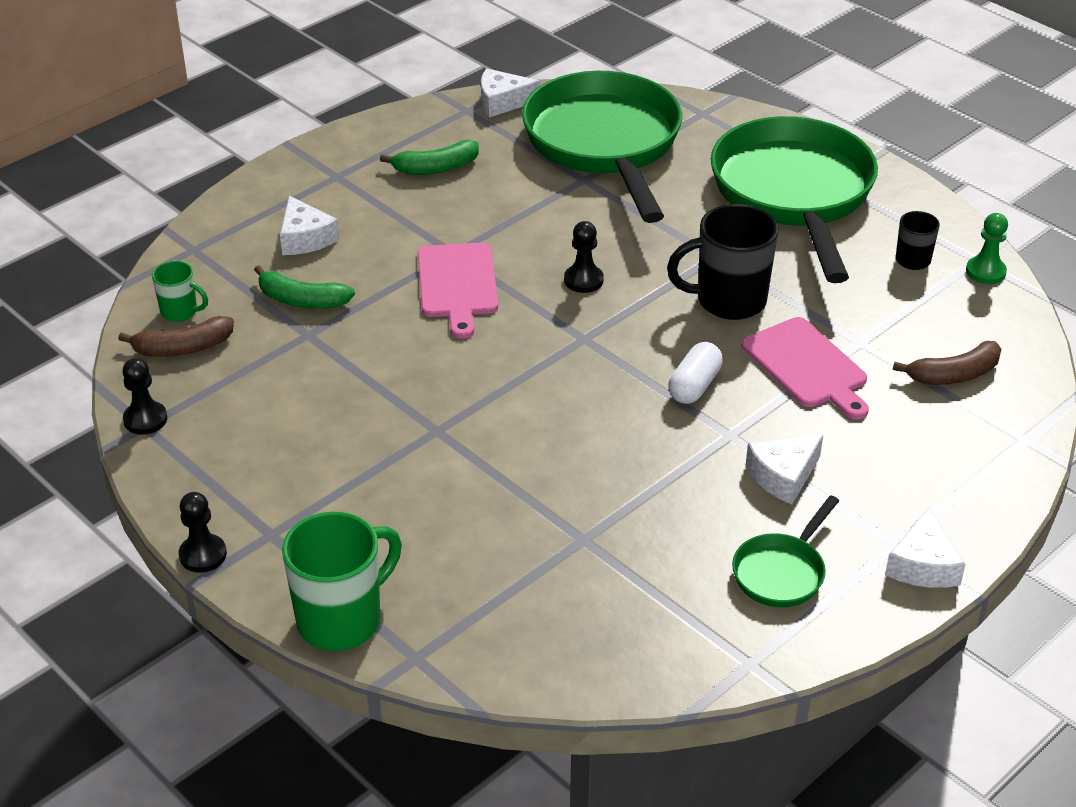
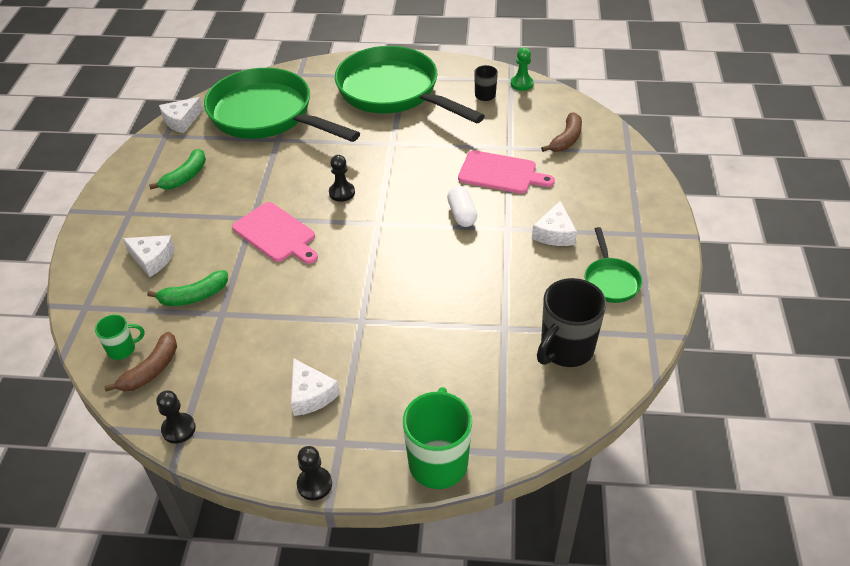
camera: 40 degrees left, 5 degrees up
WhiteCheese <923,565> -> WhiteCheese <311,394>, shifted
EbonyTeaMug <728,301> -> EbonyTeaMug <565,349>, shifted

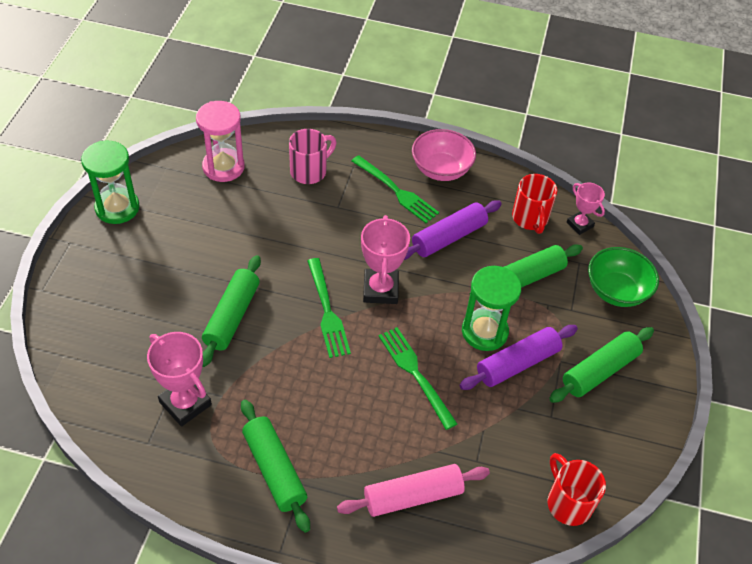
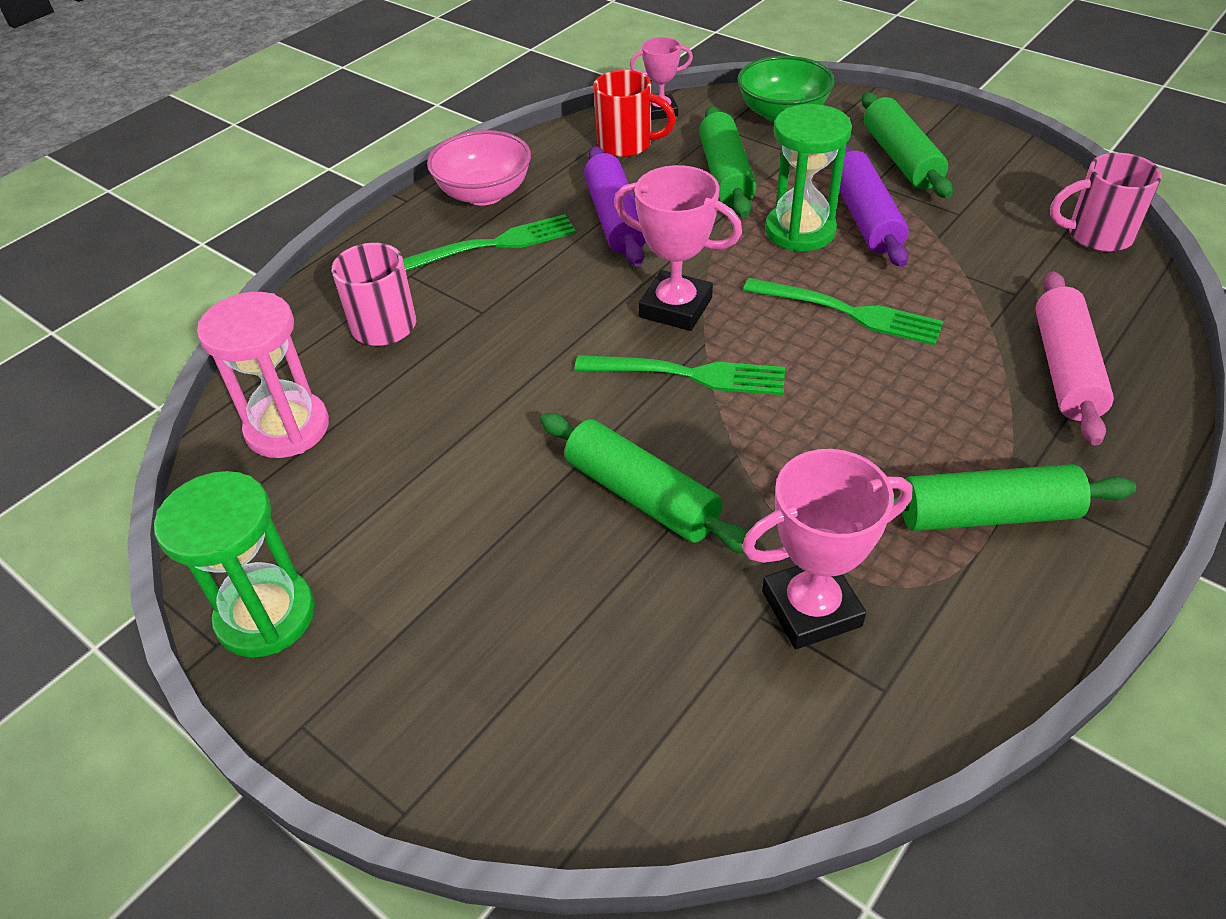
camera: 60 degrees left, 5 degrees down
GreenDinnerFork <415,374> -> GreenDinnerFork <848,312>, 150 degrees counterclockwise
CrimsonTeaMug <568,503> -> RosyTeaMug <1097,235>

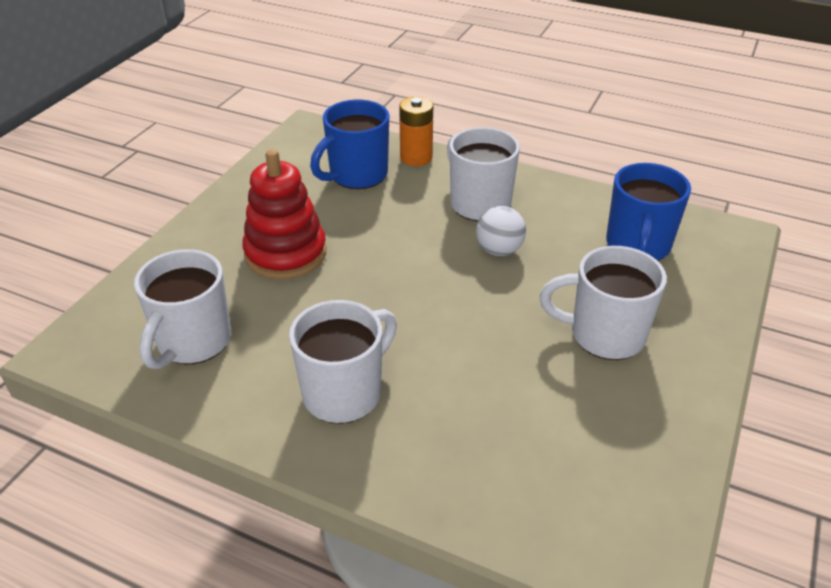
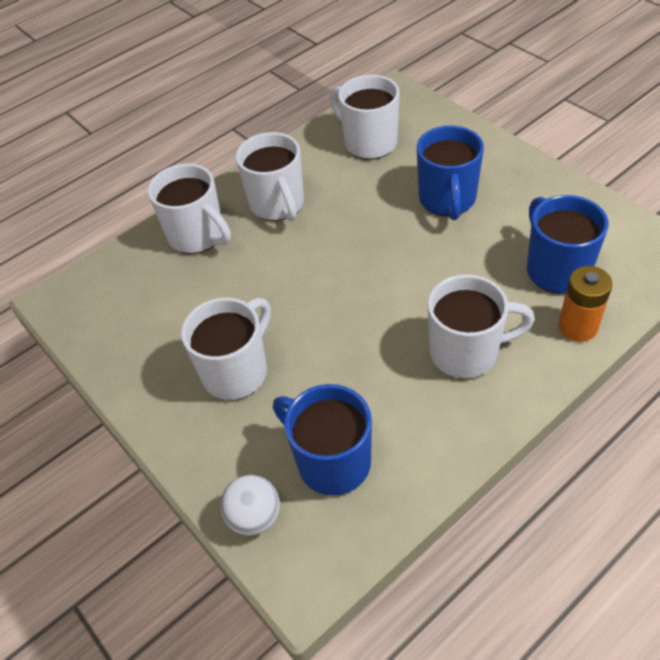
camera: 120 degrees right, 10 degrees up
none -> WhiteTeaMug <198,236>
WhiteBall <499,250> -> WhiteBall <254,517>, shifted
CrimsonStackingRings <285,253> -> CobaltTeaMug <447,200>

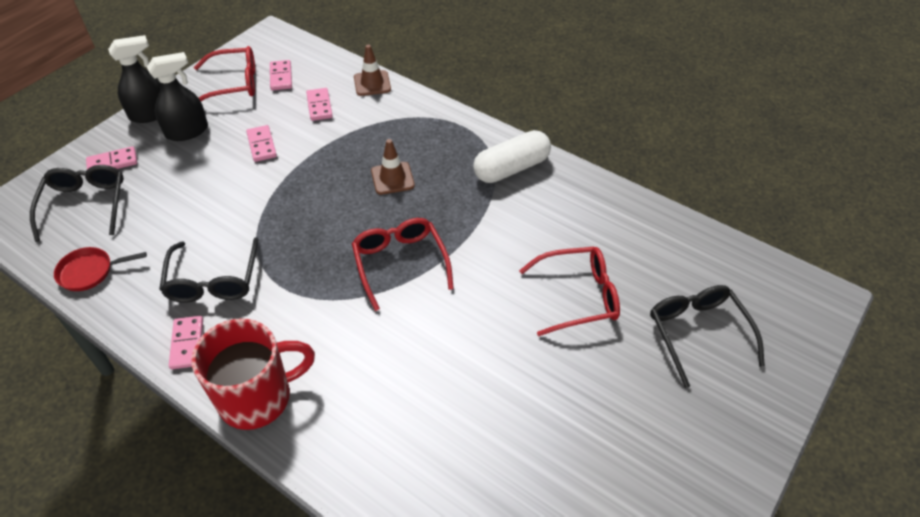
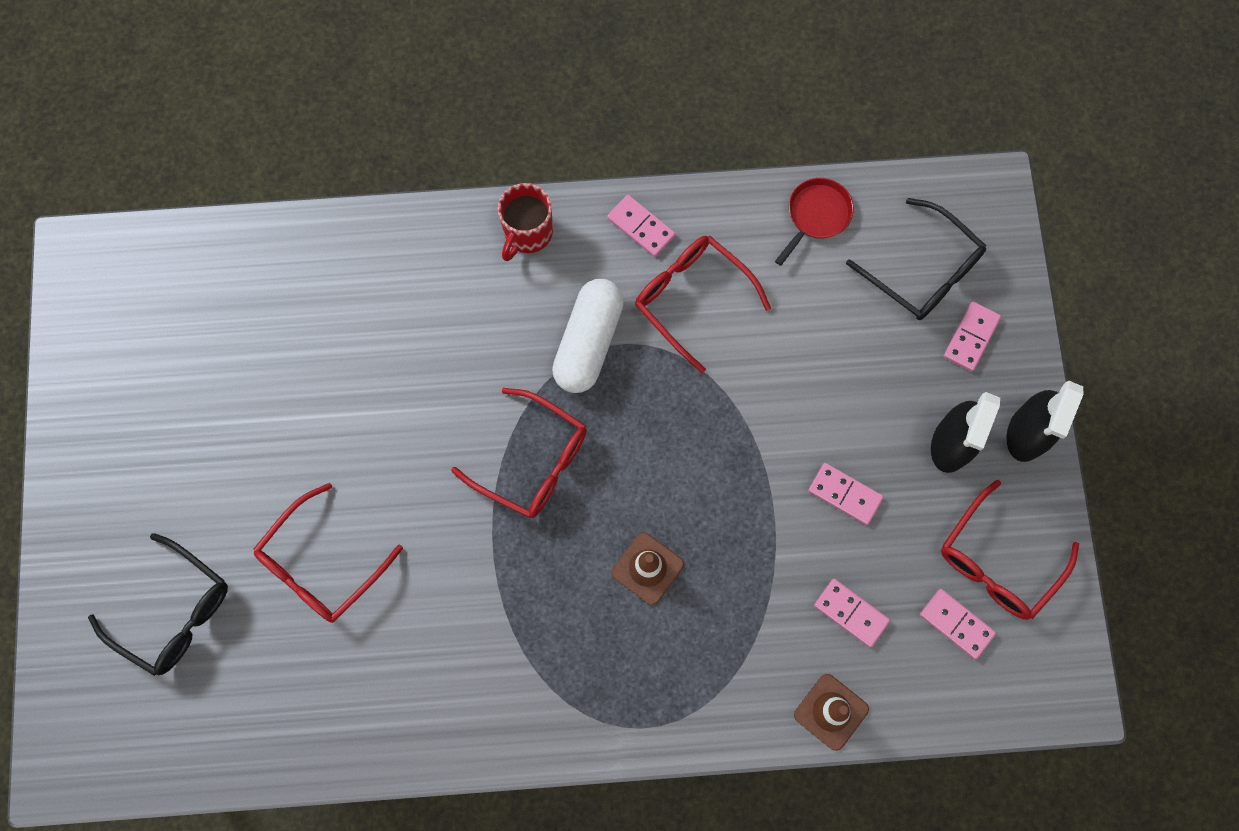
camera: 140 degrees right, 25 degrees up
CrimsonTeaMug <257,397> -> CrimsonTeaMug <527,233>, x0.63
WhitePillShape <511,168> -> WhitePillShape <588,342>, shifted
EbonyGlasses <213,280> -> CrimsonGlasses <692,299>

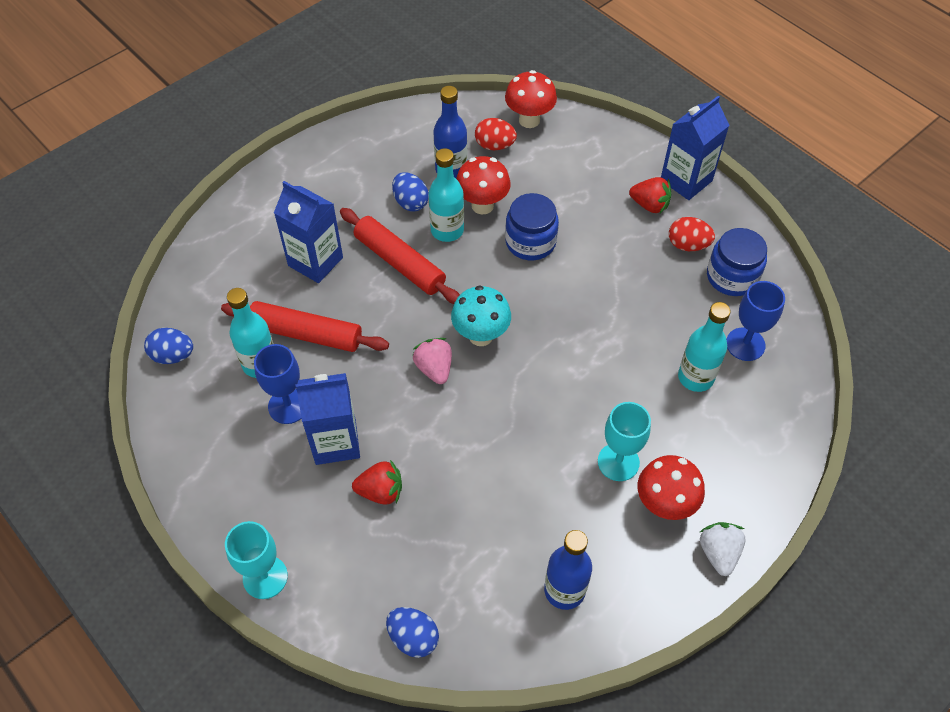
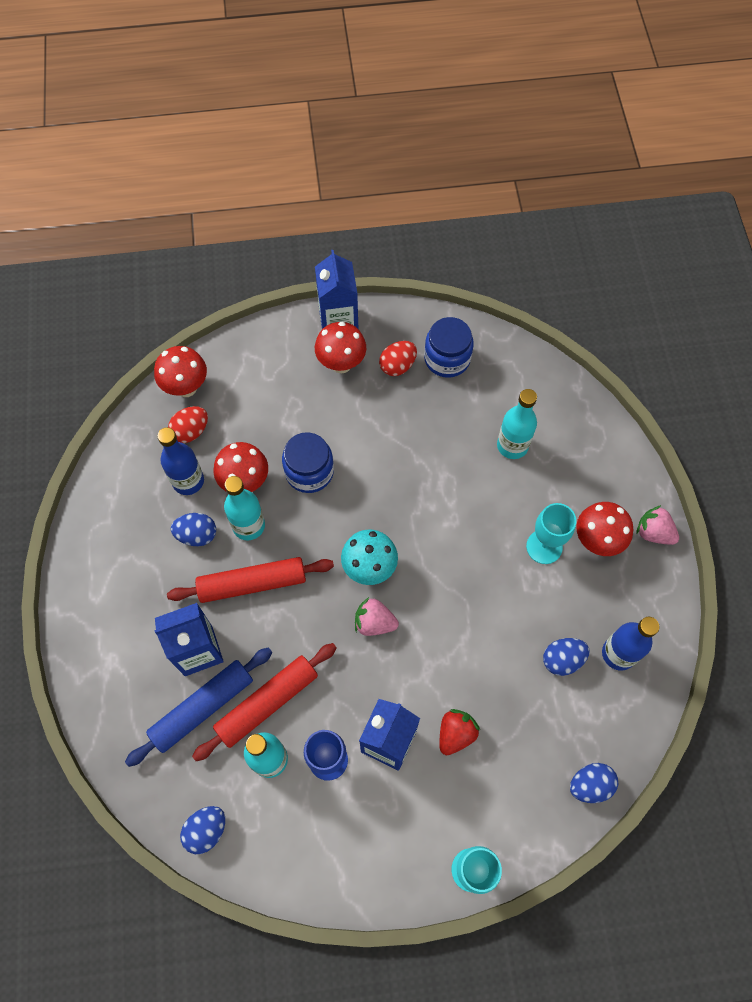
camera: 55 degrees left, 10 degrees up
none -> CobaltDoughRoller <202,708>
CrimsonStrawberry <649,205> -> CrimsonMushroom <341,364>
none -> CobaltToyEgg <562,660>
WhiteStrawberry <718,553> -> RosyStrawberry <653,532>
CobaltWineGlass <745,344> -> none

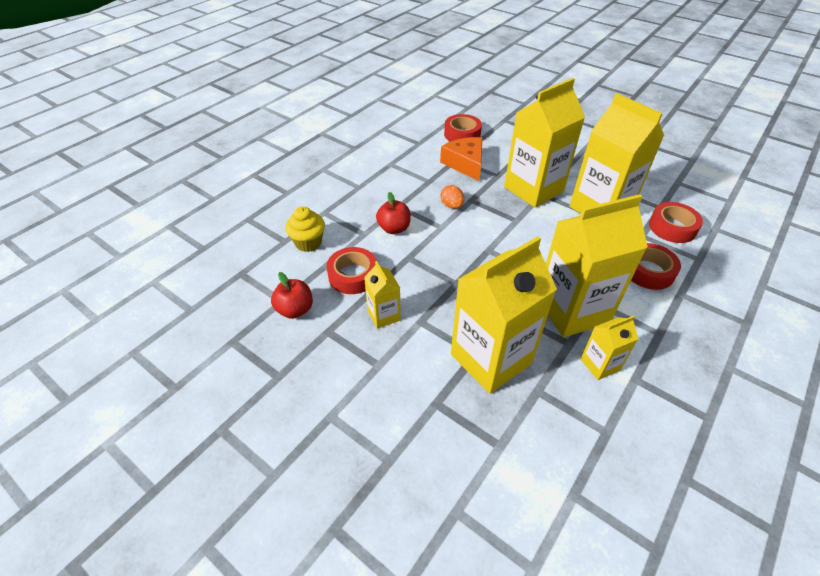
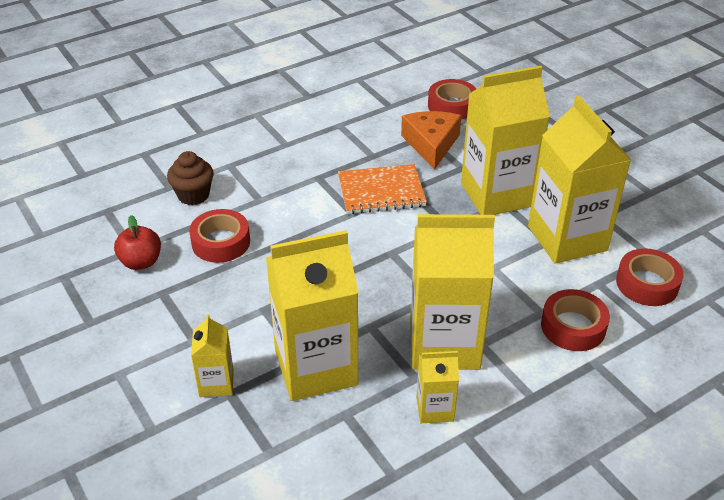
camera: 20 degrees right, 5 degrees down
GoldenFairyCake <308,243> -> BrownFairyCake <193,195>
GoldenCarton <384,315> -> GoldenCarton <216,383>, shifted
BrightOrangeToyEgg <452,206> -> BrightOrangeNotebook <381,191>
CrimsonToyApple <394,228> -> none

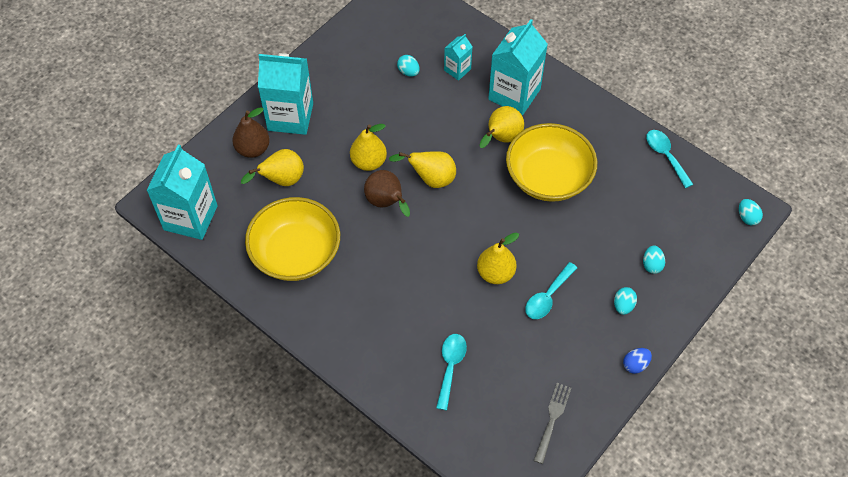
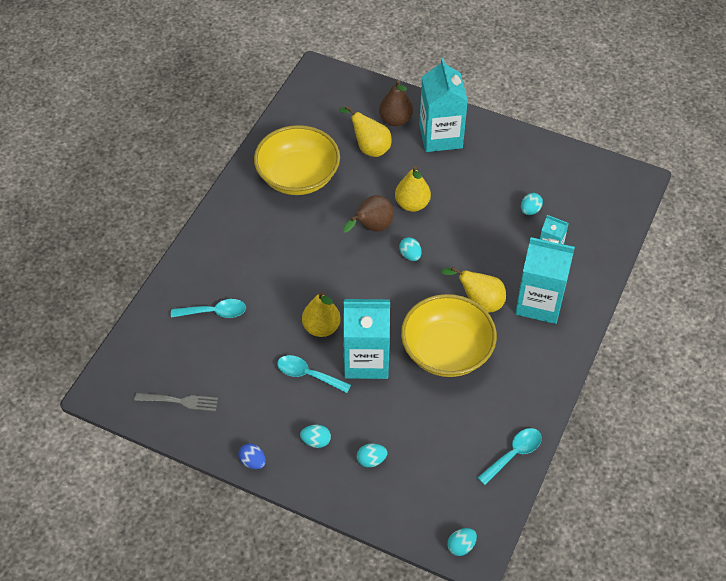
camera: 75 degrees right, 5 degrees down
TurquoiseCarton <190,218> -> TurquoiseCarton <366,360>, shifted
GoldenPear <431,179> -> TurquoiseToyEgg <410,255>

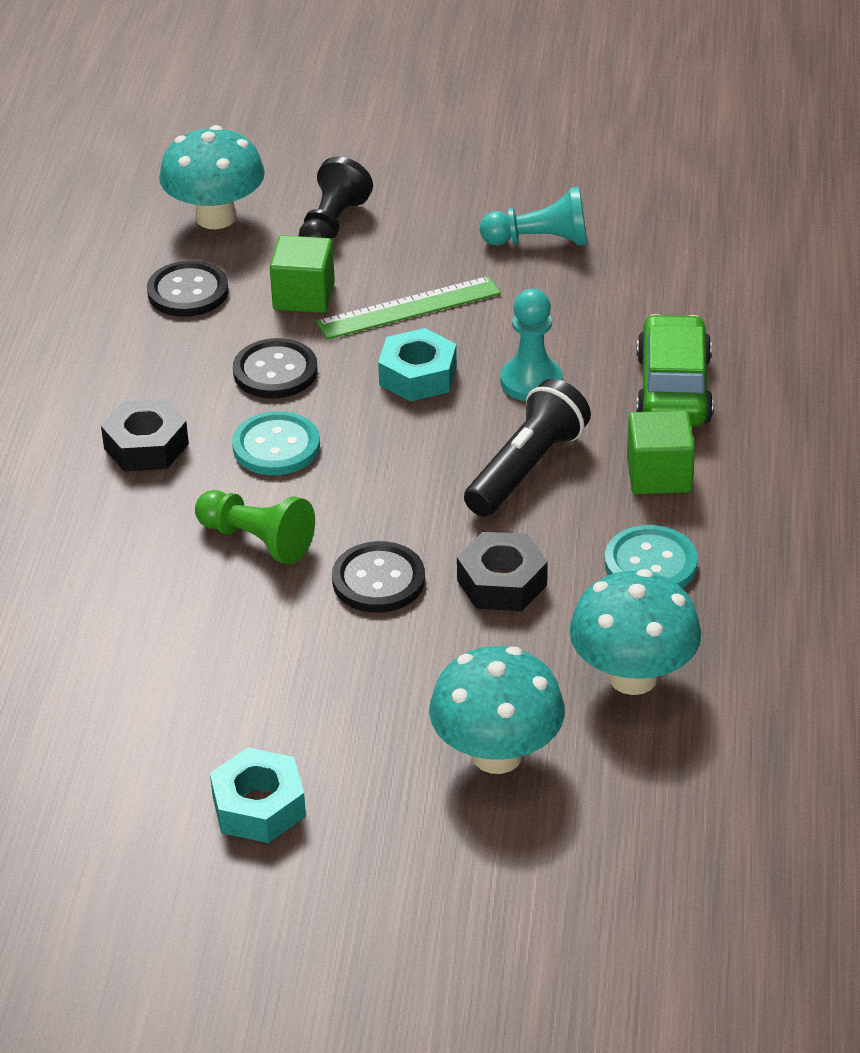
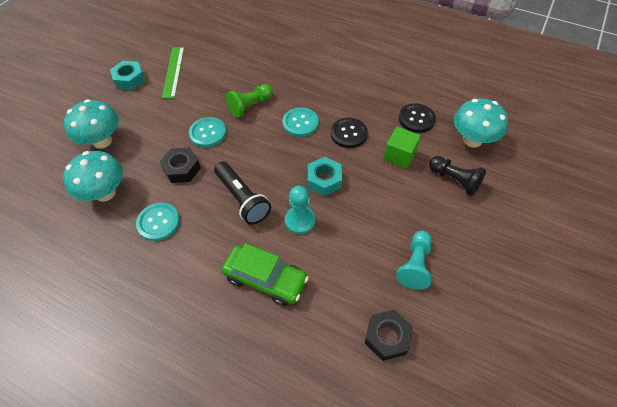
camera: 110 degrees right, 15 degrees up
GreenRuler <409,308> -> GreenRuler <173,72>, shifted
EbonyShirtButton <378,580> -> TurquoiseShirtButton <208,133>
EbonyHexNut <146,446> -> EbonyHexNut <387,337>, shifted
GreenSolidCube <659,475> -> none

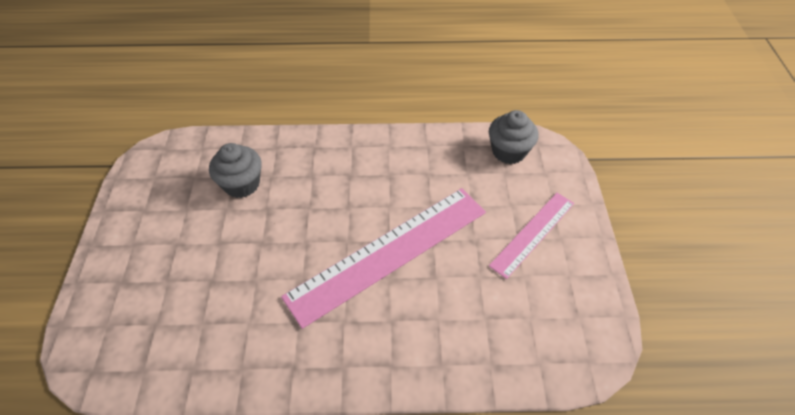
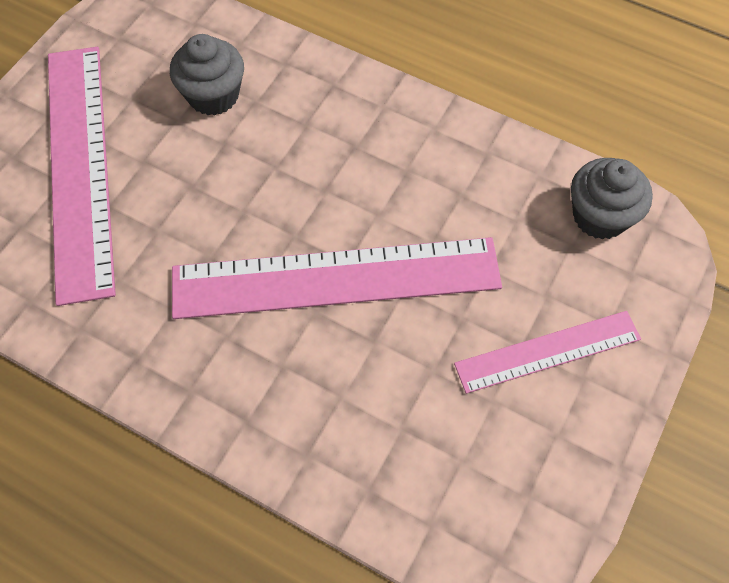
camera: 30 degrees right, 10 degrees up
none -> RosyRuler <79,167>

